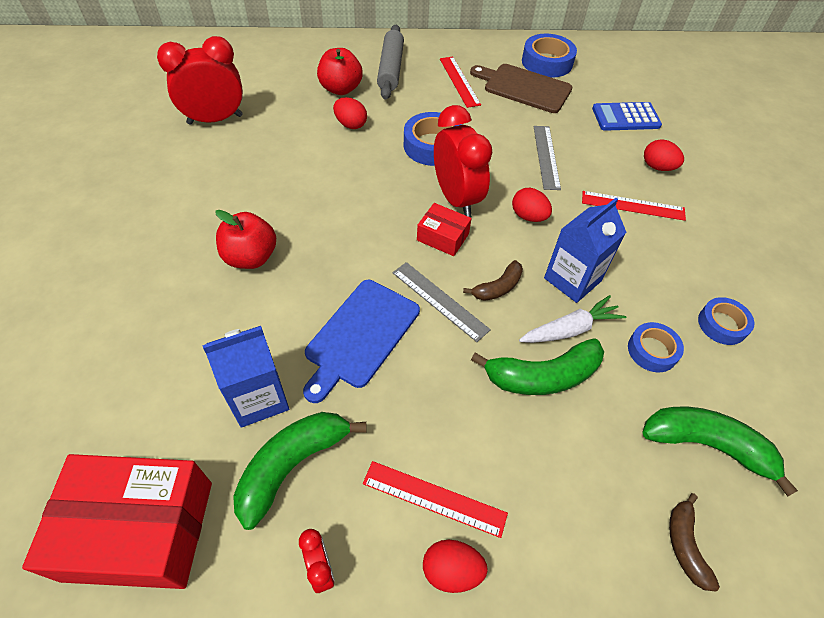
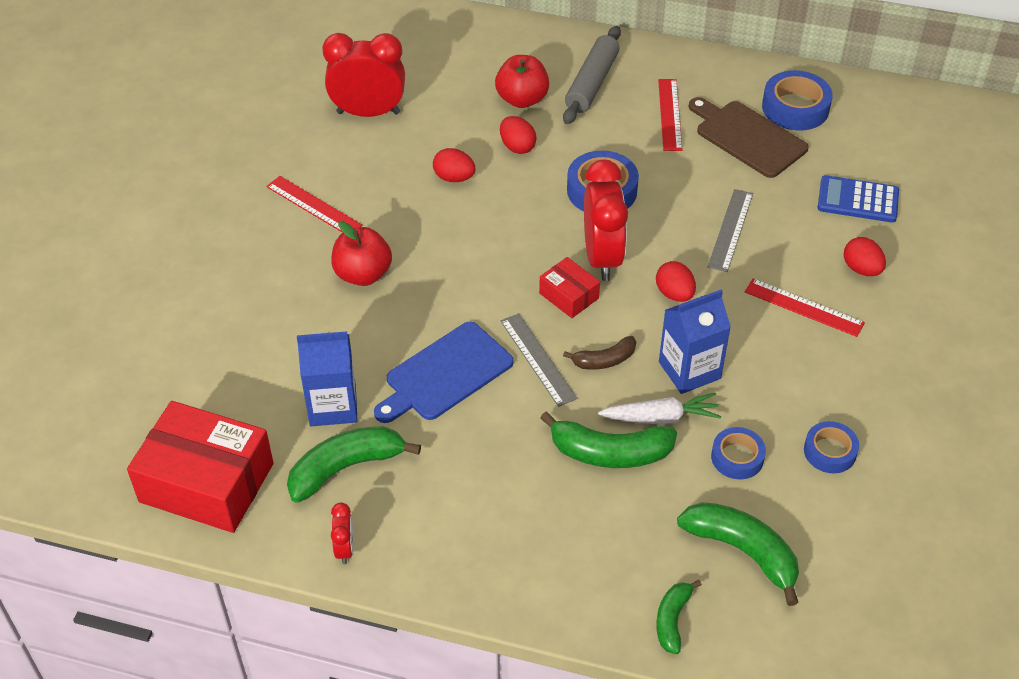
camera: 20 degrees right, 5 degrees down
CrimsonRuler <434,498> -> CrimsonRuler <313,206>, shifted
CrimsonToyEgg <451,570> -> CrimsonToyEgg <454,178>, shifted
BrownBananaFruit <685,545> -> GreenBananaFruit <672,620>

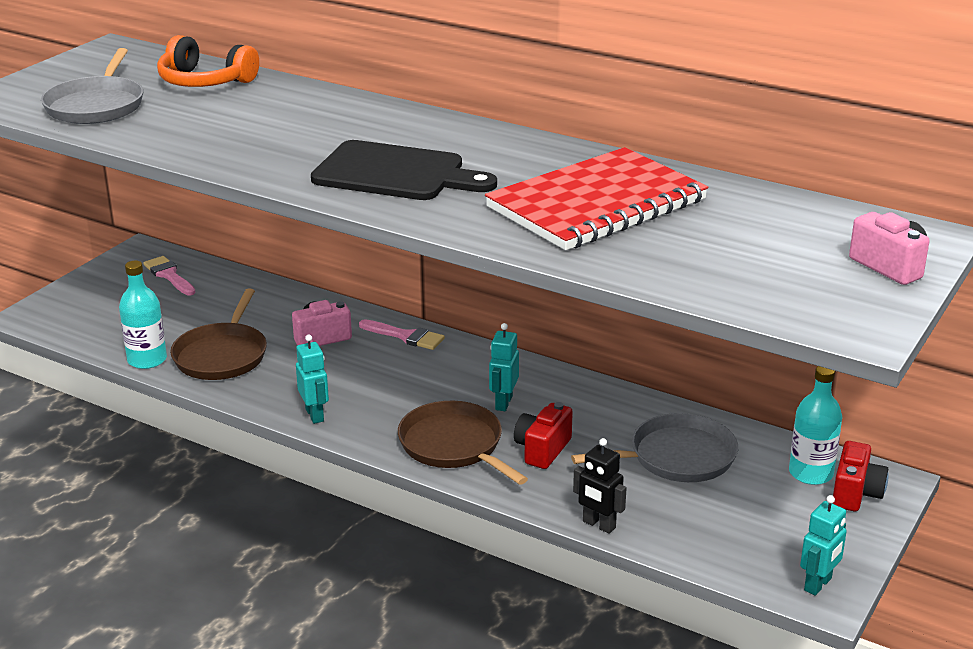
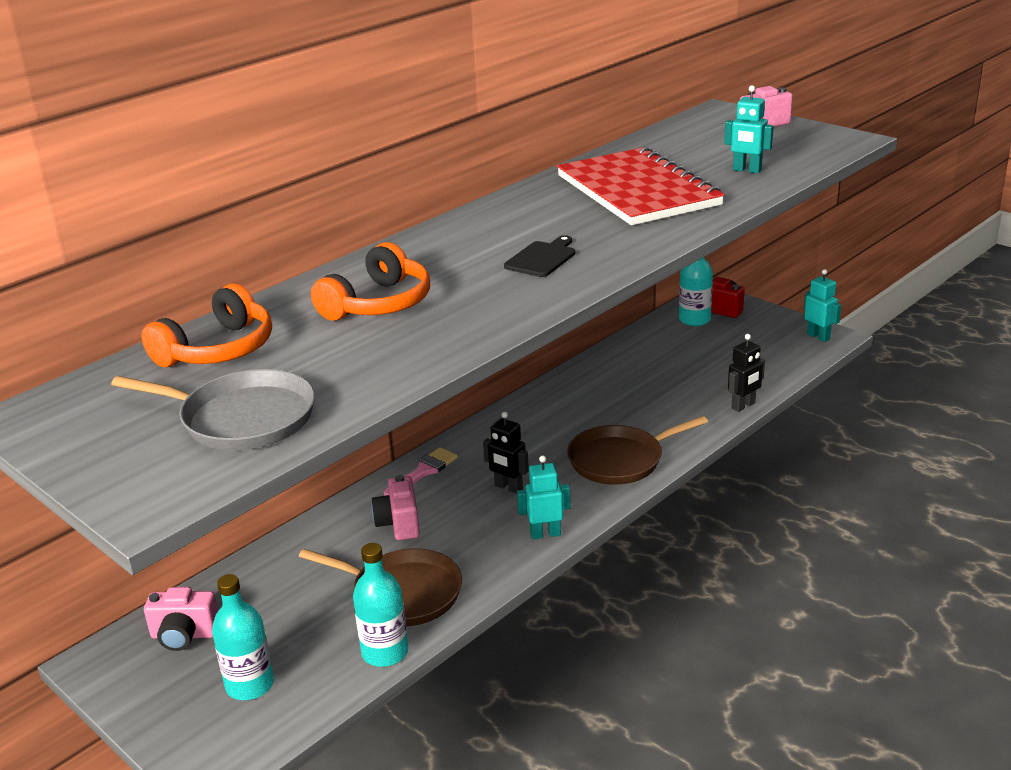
camera: 75 degrees left, 0 degrees up
RosyBrush <169,275> -> RosyPhotoCamera <184,635>
none -> TurquoiseBottle <250,685>
none -> BrightOrangeOverEarHeadphones <378,304>
none -> EbonyToyRobot <508,487>
EbonyCuttingBoard <395,173> -> EbonyCuttingBoard <542,258>, x0.52
TurquoiseToyRobot <503,403> -> TurquoiseToyRobot <747,170>, shifted
CrimsonPhotoCamera <542,450> -> none
GreyFryingPan <676,457> -> none

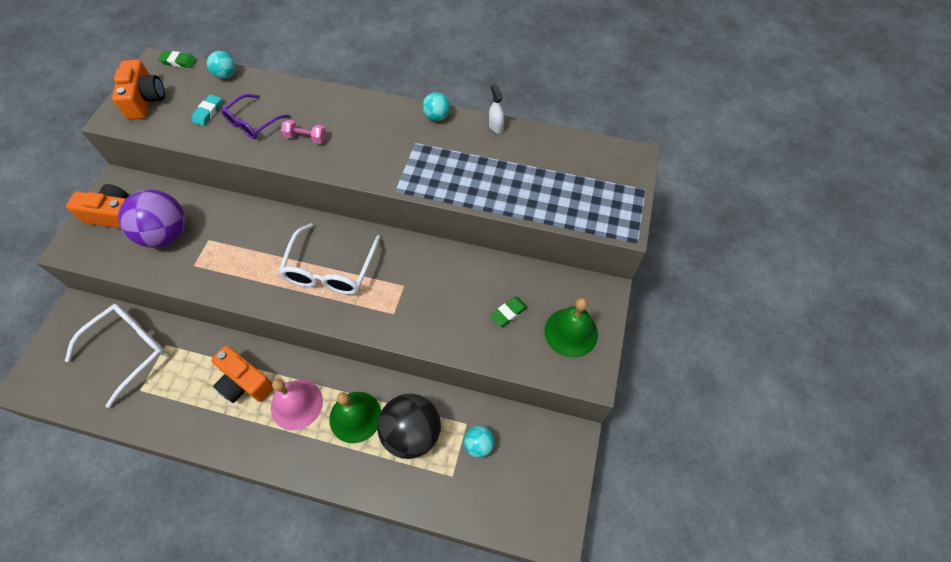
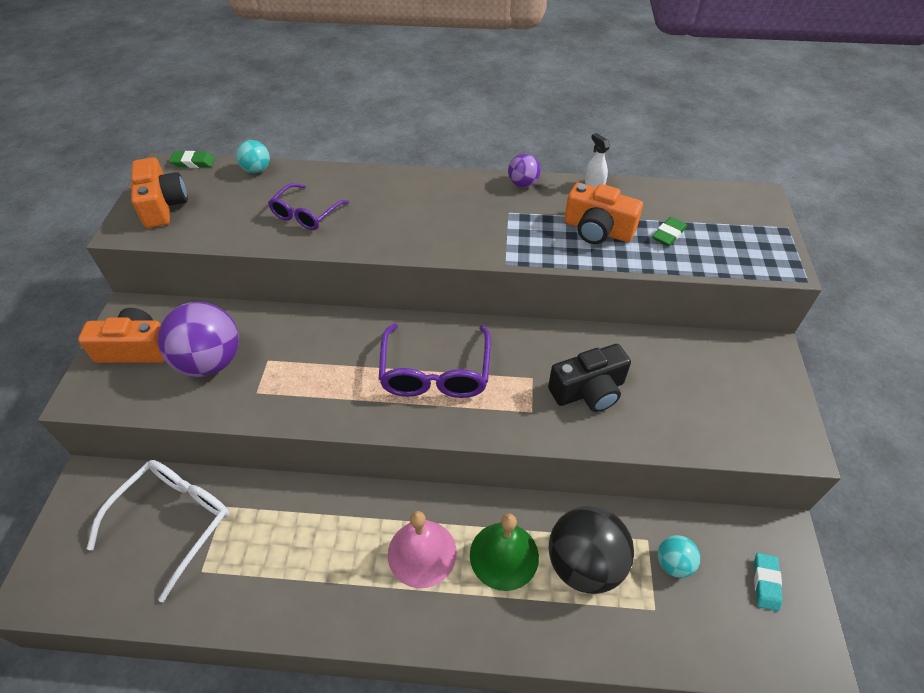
camera: 10 degrees left, 10 degrees down
WhiteGlasses <330,270> -> RoyalPurpleGlasses <435,373>
TurquoiseBall <437,117> -> RoyalPurpleBall <523,184>
none -> EbonyPhotoCamera <588,391>
BrightOrangePhotoCamera <245,382> -> BrightOrangePhotoCamera <597,230>, shifted
GreenGumEraser <508,313> -> GreenGumEraser <668,234>, shifted
TurquoiseGumEraser <208,112> -> TurquoiseGumEraser <765,583>, shifted
RosyHandWeight <306,138> -> none
GreenHandBell <571,332> -> none

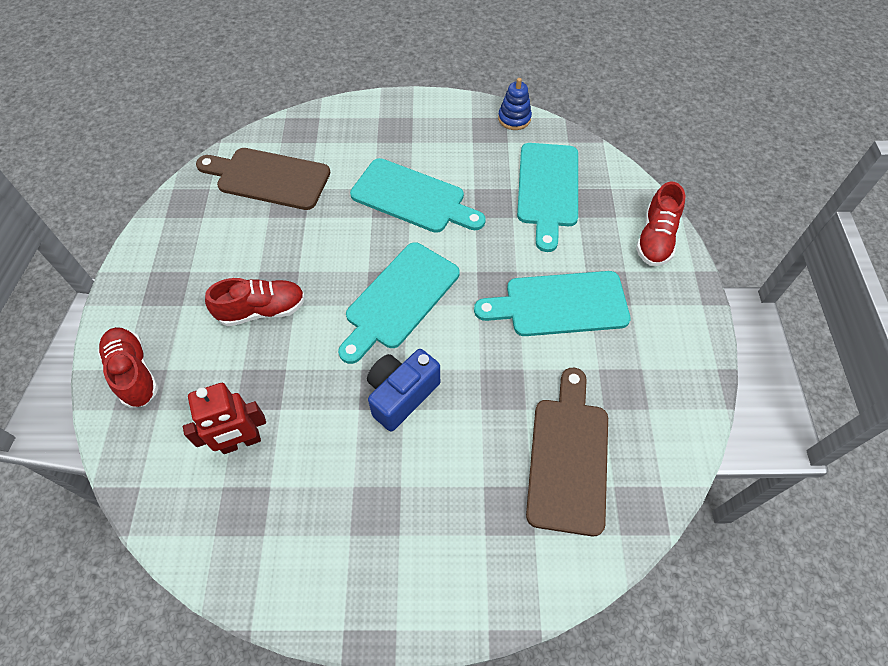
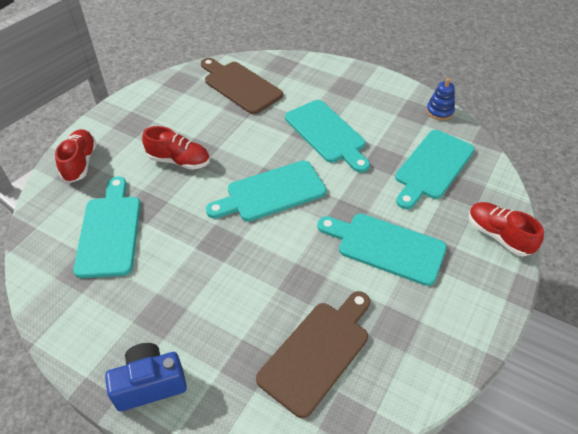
camera: 30 degrees right, 10 degrees down
CrimsonToyRobot <241,442> -> TurquoiseCuttingBoard <110,231>
CobaltPhotoCamera <401,395> -> CobaltPhotoCamera <150,384>, shifted
CrimsonSneaker <655,238> -> CrimsonSneaker <498,236>, 90 degrees clockwise

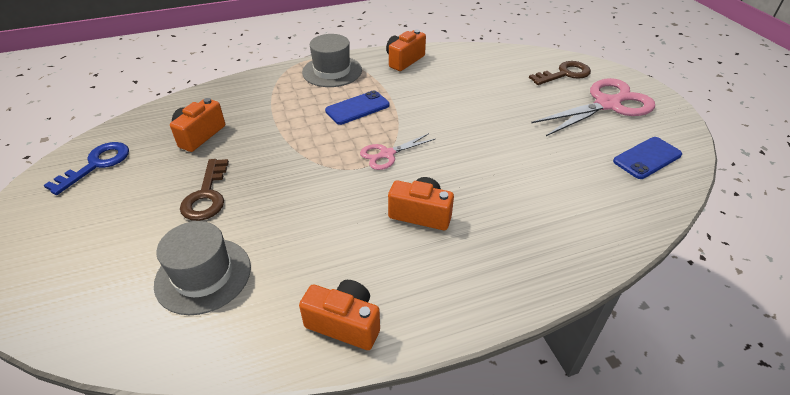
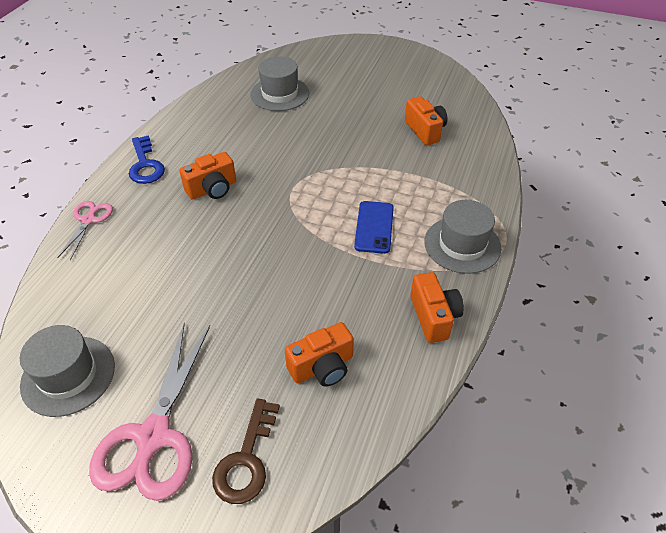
camera: 130 degrees right, 5 degrees up
CobaltPhone <647,158> -> GreyHat <68,375>
RosyShears <387,154> -> RosyShears <88,220>, shifted
CobaltDoorKey <96,165> -> CobaltDoorKey <145,165>, shifted
BrightOrangePhotoCamera <344,323> -> BrightOrangePhotoCamera <322,367>, shifted
BrownDoorKey <207,195> -> none

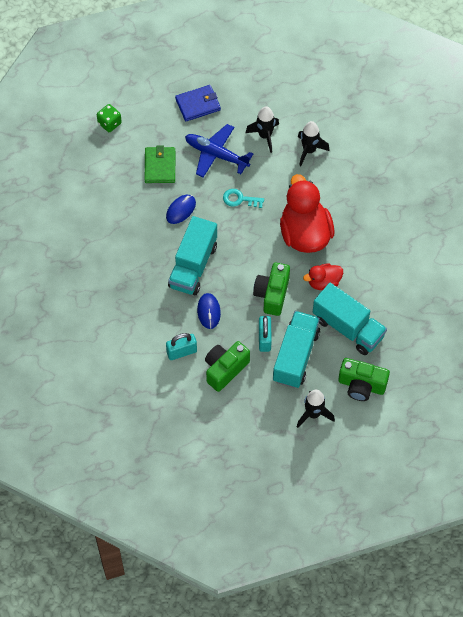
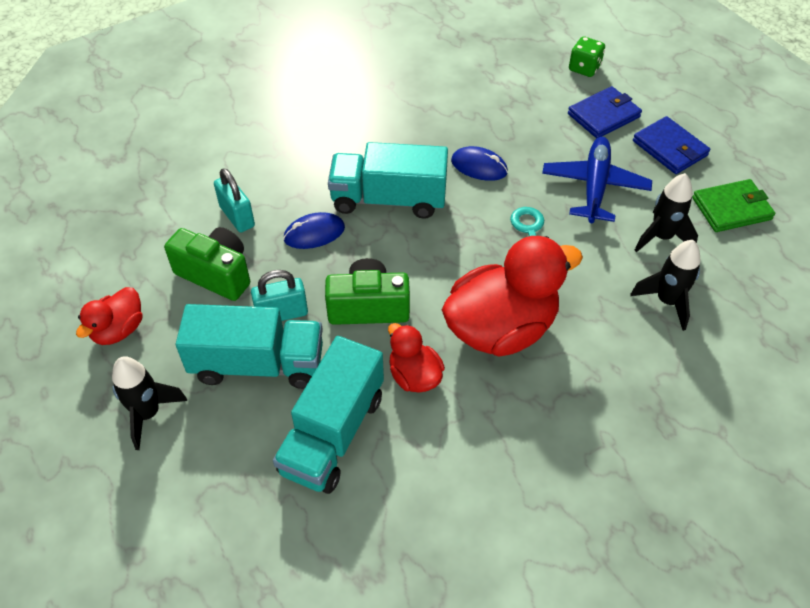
camera: 75 degrees right, 10 degrees down
none -> CrimsonDuck <118,330>
none -> CobaltCardWallet <603,115>
GreenCardWallet <160,166> -> GreenCardWallet <731,209>, shifted
GreenPhotoCamera <361,385> -> none

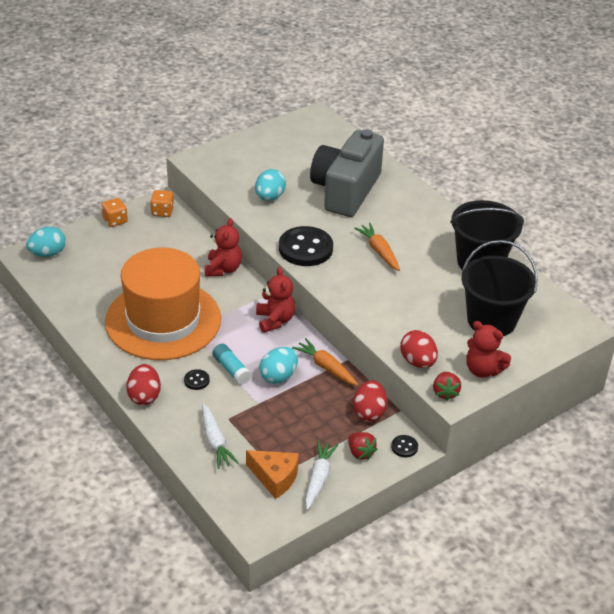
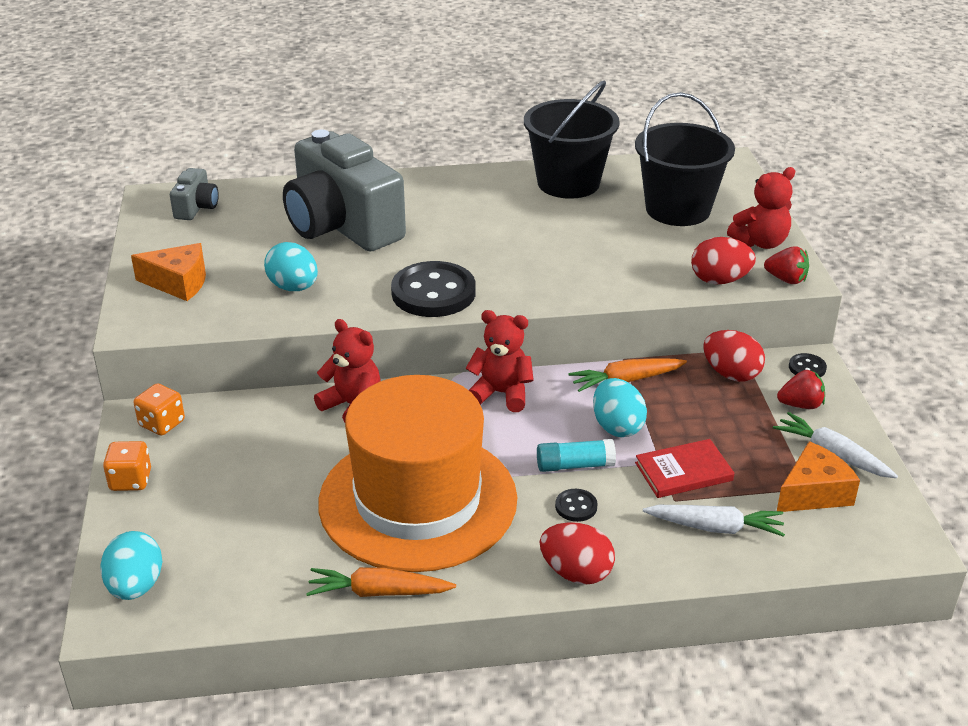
camera: 60 degrees left, 5 degrees down
none -> BrightOrangeCheese <179,283>
none -> GreyPhotoCamera <196,207>
BrightOrangeCarrot <379,251> -> BrightOrangeCarrot <378,592>, shifted
none -> CrimsonHardcover <683,472>

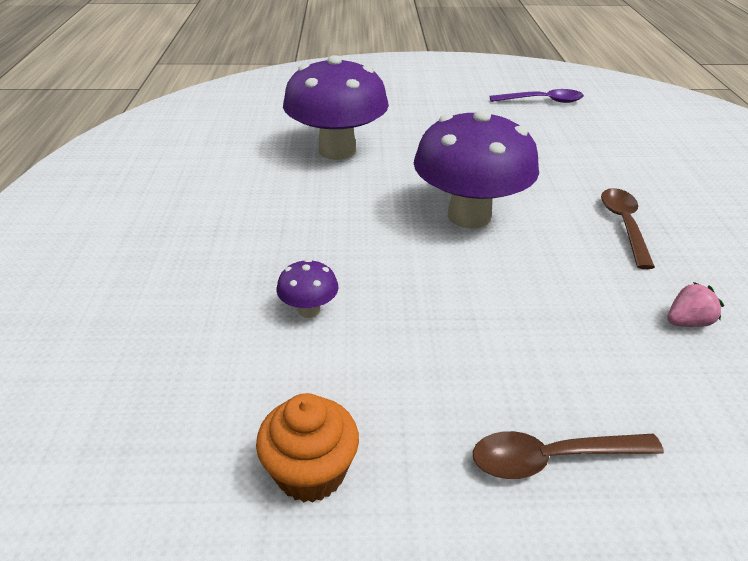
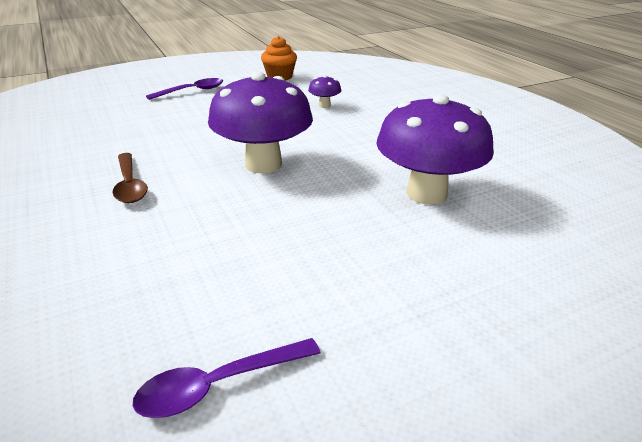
camera: 155 degrees right, 5 degrees down
BrownTablespoon <552,458> -> RoyalPurpleTablespoon <192,91>
RosyStrawberry <687,322> -> none

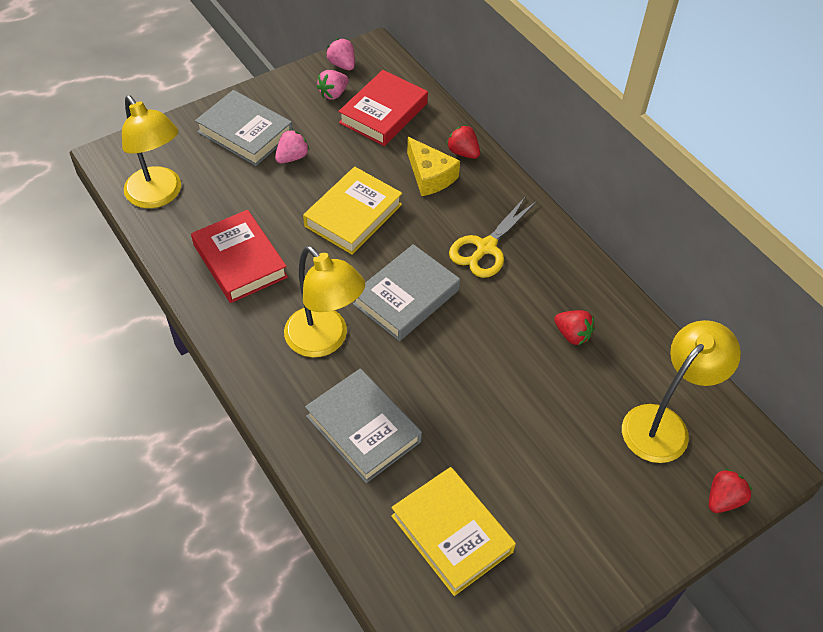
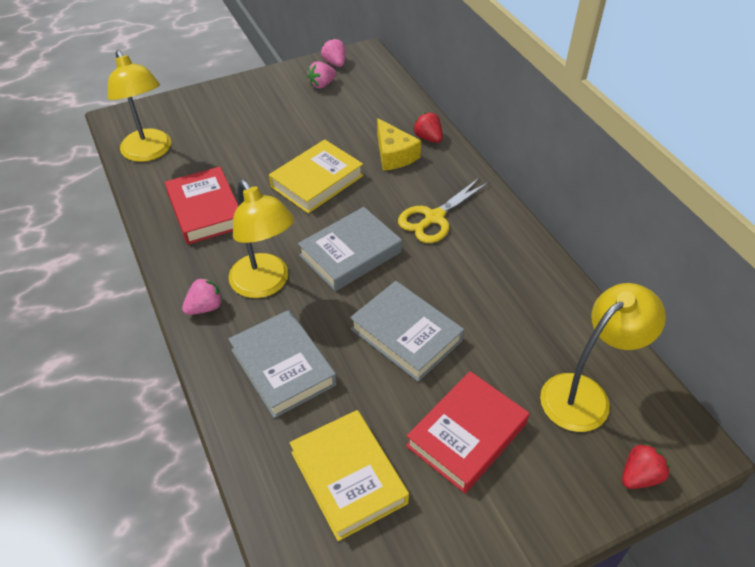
camera: 10 degrees right, 5 degrees down
RosyStrawberry <292,157> -> RosyStrawberry <205,307>, shifted
GreyHardcover <245,133> -> GreyHardcover <406,334>, shifted
CrimsonHardcover <383,113> -> CrimsonHardcover <467,435>, shifted
CrimsonStrawberry <572,335> -> none

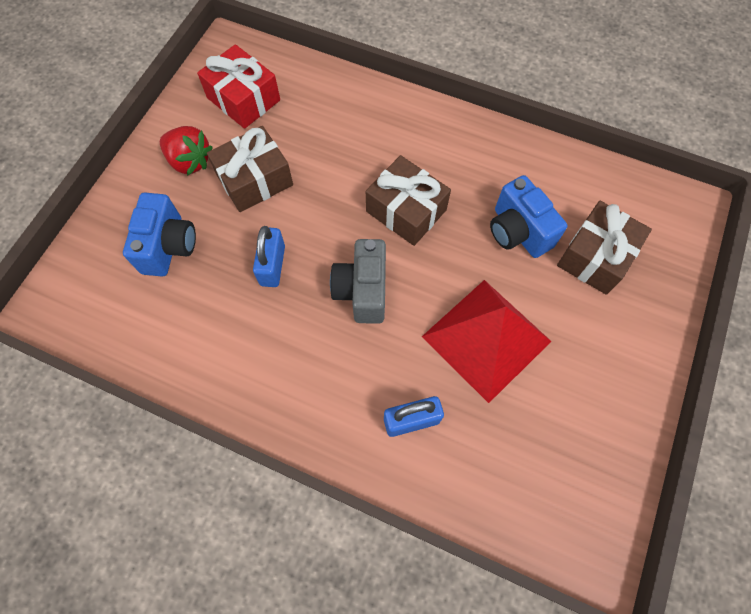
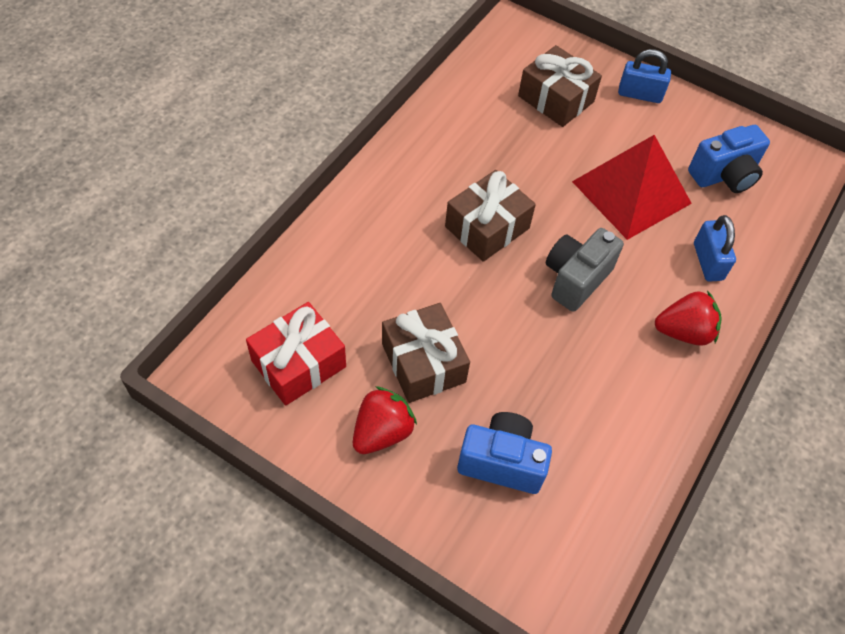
camera: 85 degrees left, 10 degrees down
GreyPhotoCamera <362,291> -> GreyPhotoCamera <576,279>, 120 degrees clockwise
CobaltSmallLock <272,265> -> CobaltSmallLock <640,94>, shifted
none -> CrimsonStrawberry <684,332>
CobaltPhotoCamera <518,232> -> CobaltPhotoCamera <724,176>, shifted

